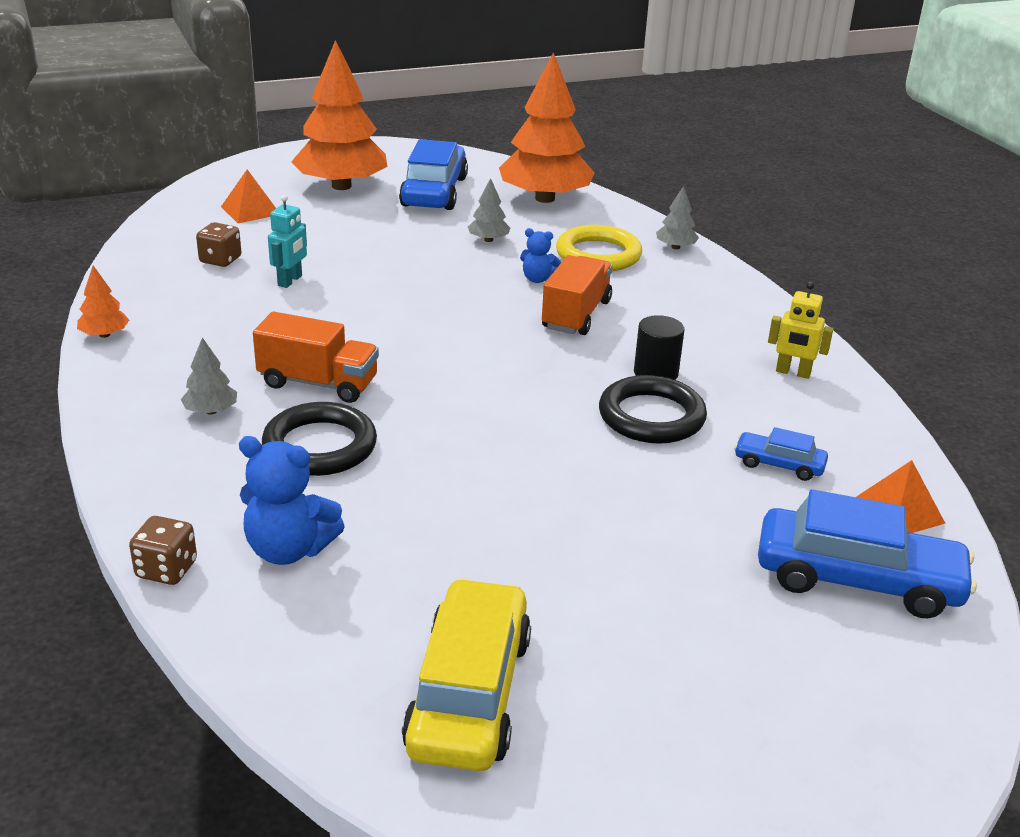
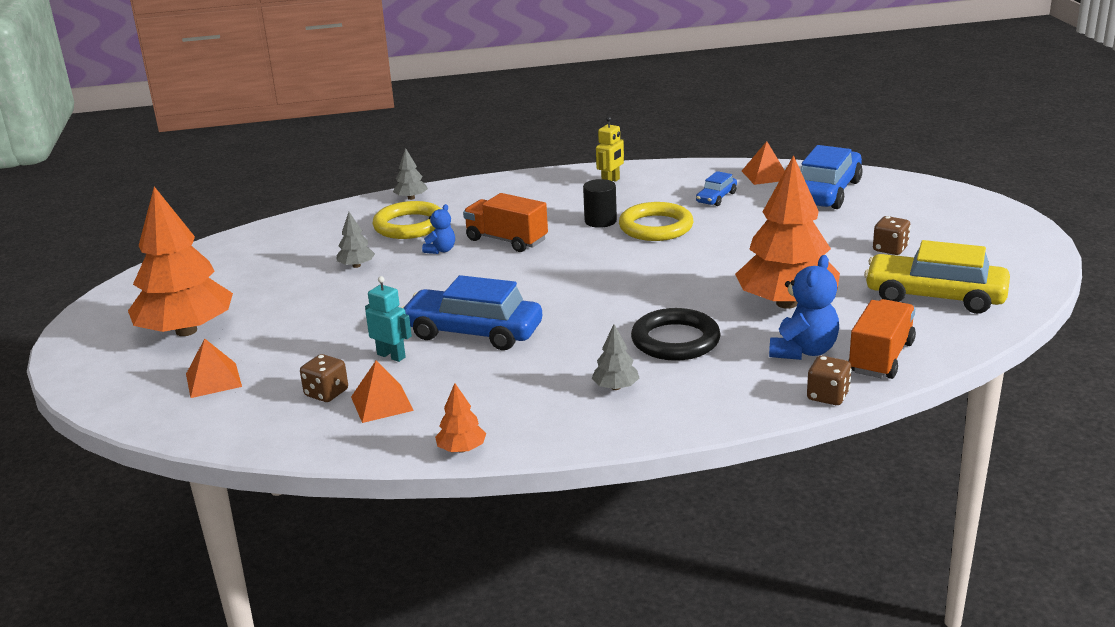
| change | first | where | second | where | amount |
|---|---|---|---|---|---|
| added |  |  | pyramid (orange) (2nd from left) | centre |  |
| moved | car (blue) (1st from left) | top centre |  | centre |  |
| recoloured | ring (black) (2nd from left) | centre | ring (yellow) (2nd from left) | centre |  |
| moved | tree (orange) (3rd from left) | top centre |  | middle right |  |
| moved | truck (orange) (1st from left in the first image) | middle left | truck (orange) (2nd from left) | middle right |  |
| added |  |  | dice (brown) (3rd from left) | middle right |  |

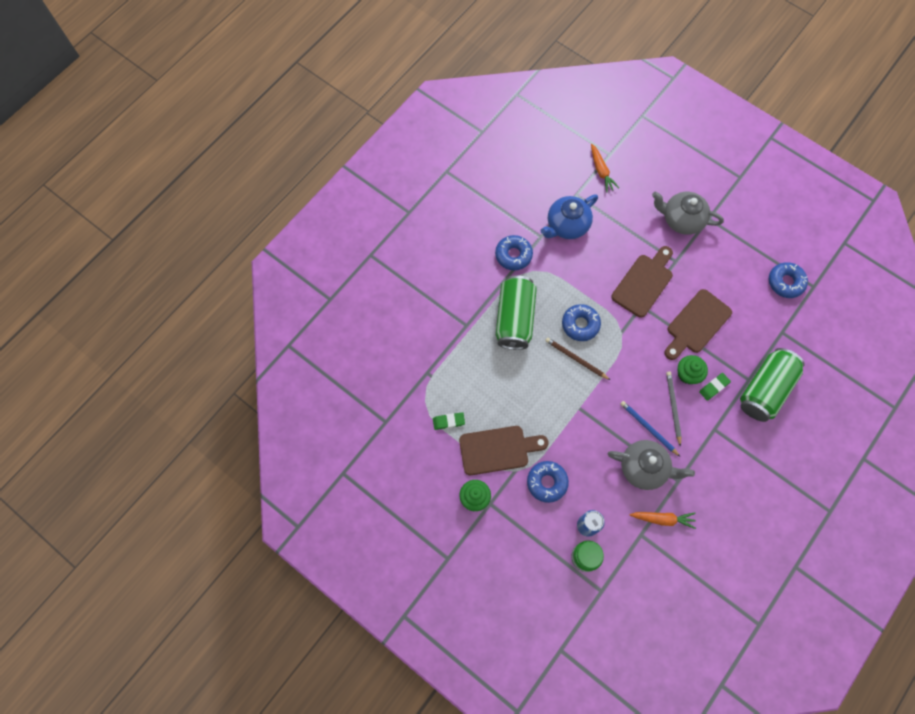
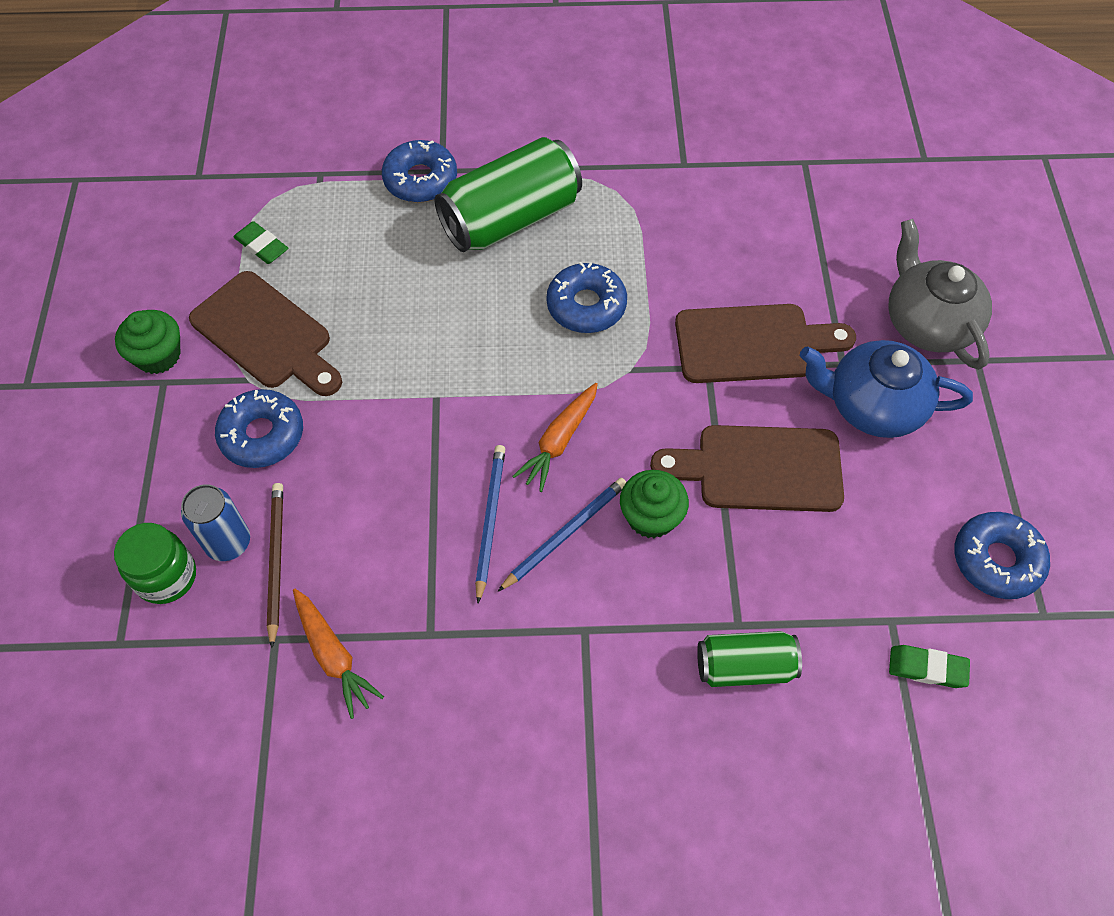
| change | first | where | second | where | amount |
|---|---|---|---|---|---|
| moved | pencil (brown) | centre |  | middle left |  |
| moved | donut (blue) (1st from left in the first image) | centre | donut (blue) (2nd from left) | top centre |  |
| recoloured | pencil (grey) | middle right | pencil (blue) (2nd from left) | centre |  |
| moved | carrot (orange) (1st from left in the first image) | top centre | carrot (orange) (2nd from left) | centre |  |
| resized | can (green) (2nd from left) | middle right |  | bottom right | x0.56 |
| moved | teapot (blue) | top centre |  | middle right |  |
| moved | eraser (green) (2nd from left) | middle right |  | bottom right |  |
| removed | teapot (grey) (1st from left) | middle right |  |  |  |

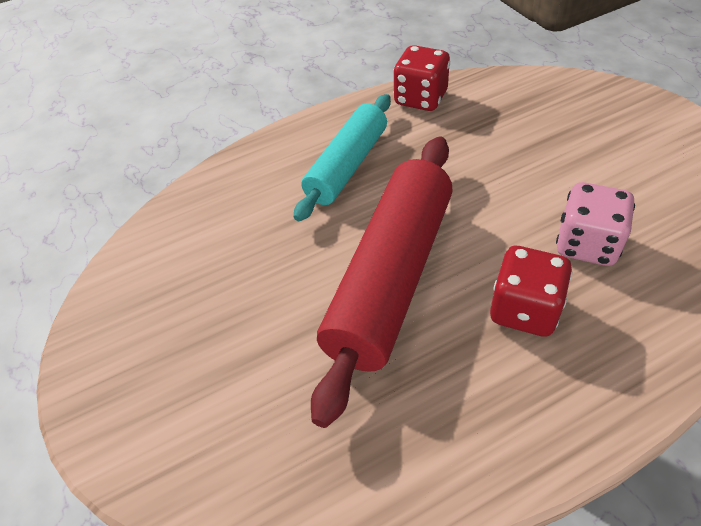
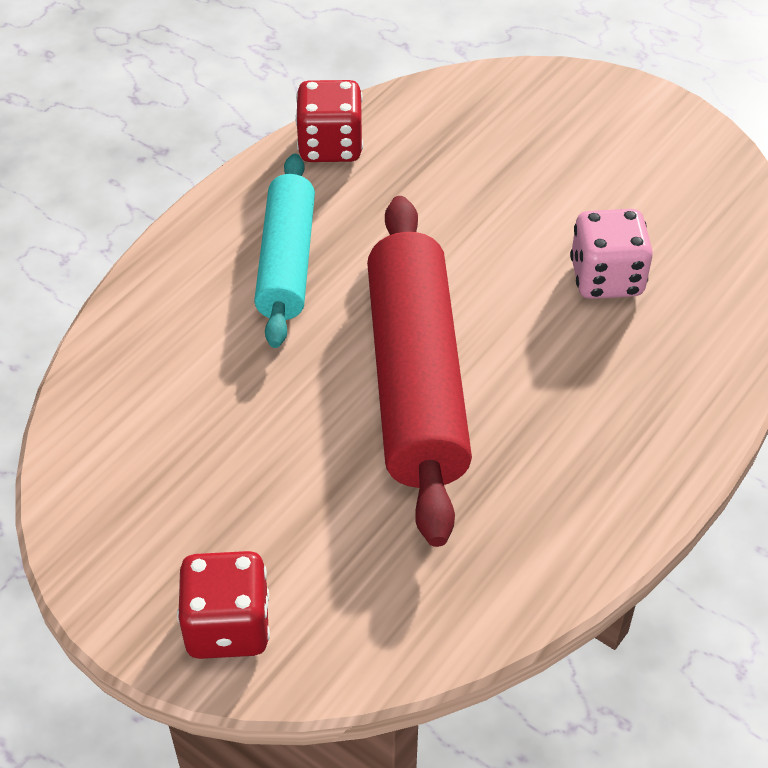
| change | first | where | second | where | amount |
|---|---|---|---|---|---|
| moved | dice (red) (2nd from left in the first image) | middle right | dice (red) (1st from left) | bottom left |  |

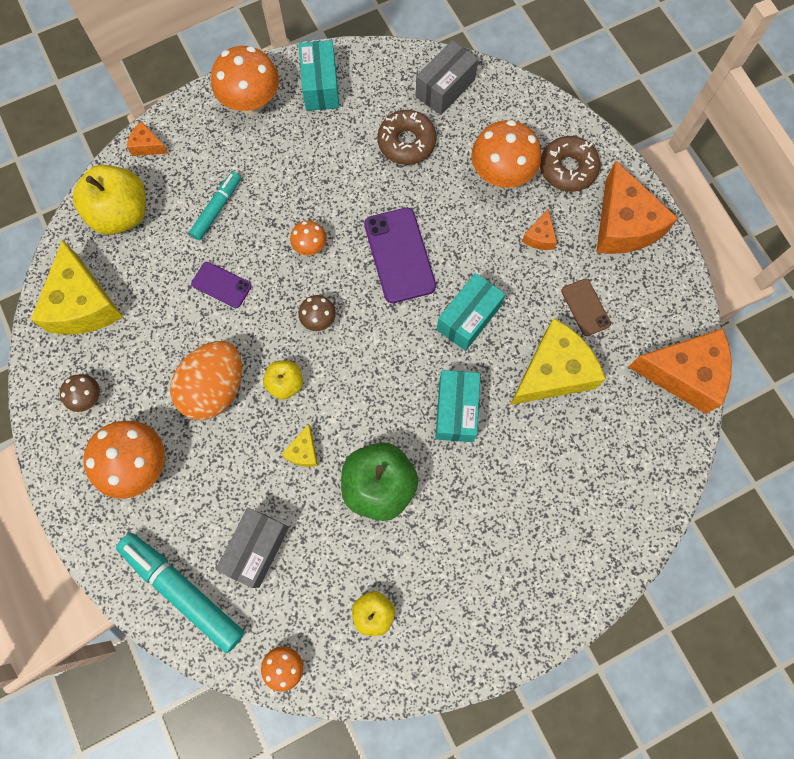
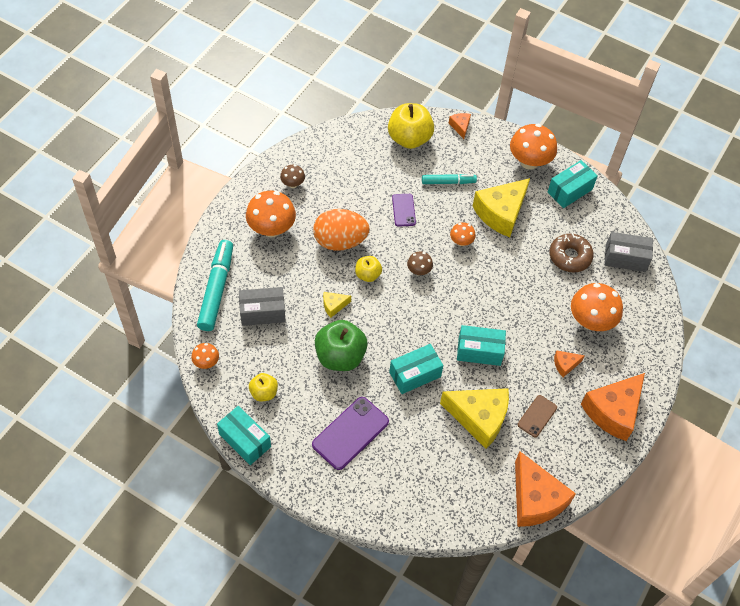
| change | first | where | second | where | amount |
|---|---|---|---|---|---|
| added |  |  | box (turquoise) (1st from left) | bottom left |  |
| moved | phone (purple) (2nd from left in the first image) | centre | phone (purple) (1st from left) | bottom centre |  |
| moved | cheese (yellow) (1st from left in the first image) | middle left | cheese (yellow) (3rd from left) | middle right |  |
| removed | donut (brown) (2nd from left) | top right |  |  |  |

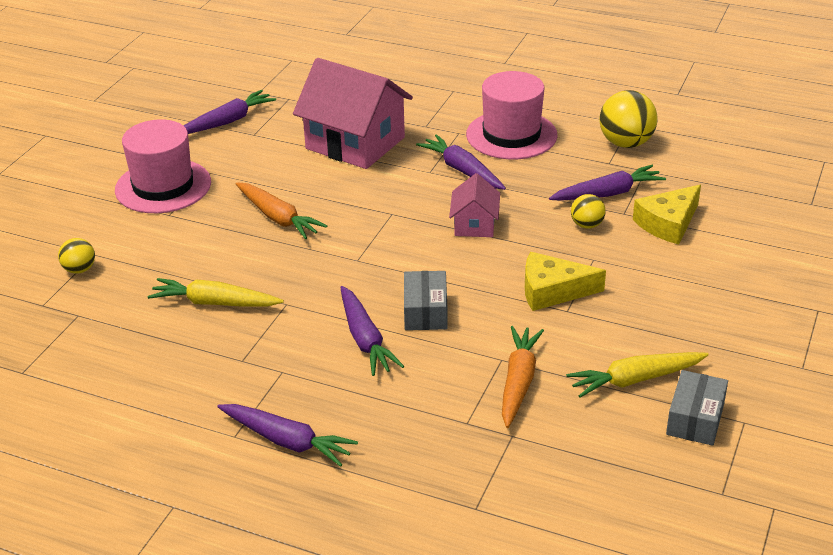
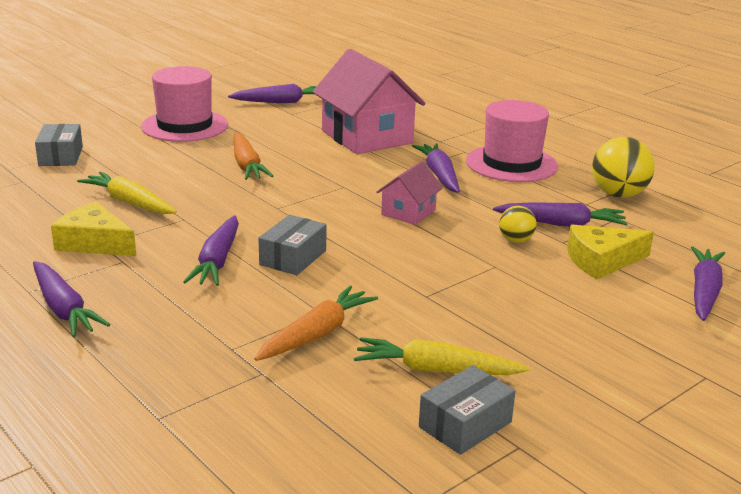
| change | first | where | second | where | amount |
|---|---|---|---|---|---|
| replaced | ball (yellow) (1st from left) | middle left | box (grey) (1st from left) | top left |  |
| moved | cheese (yellow) (1st from left) | middle right |  | middle left |  |
| added |  |  | carrot (purple) (6th from left) | middle right |  |

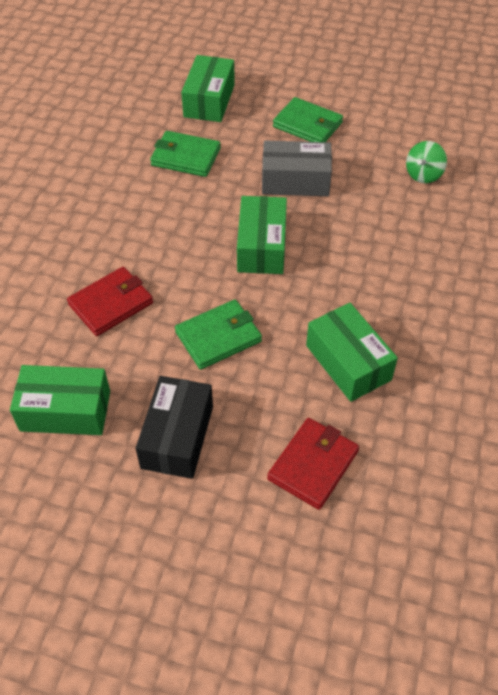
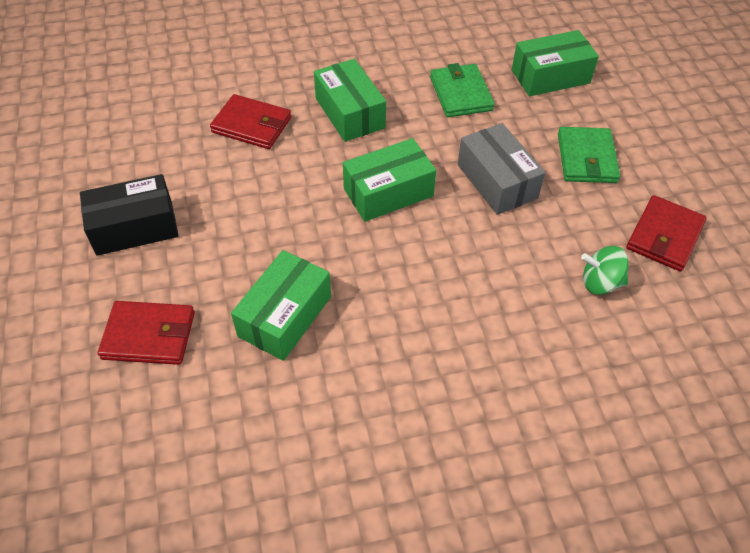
| change | first | where | second | where | amount |
|---|---|---|---|---|---|
| moved | box (green) (1st from left in the first image) | middle left | box (green) (2nd from left) | top centre |  |
| added |  |  | wallet (red) (3rd from left) | middle right |  |
| removed | wallet (green) (2nd from left) | centre |  |  |  |

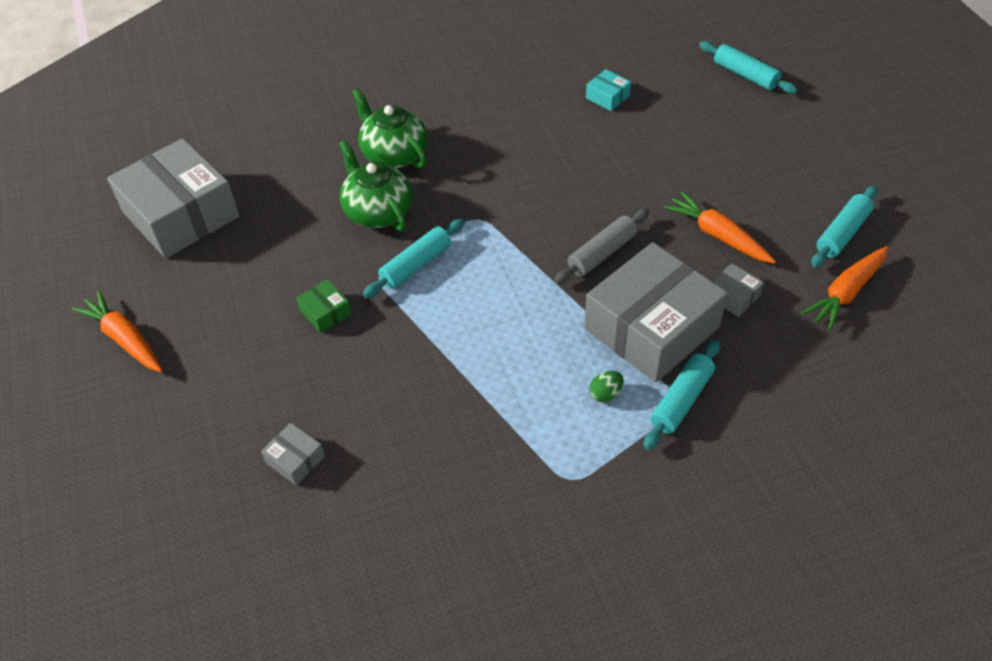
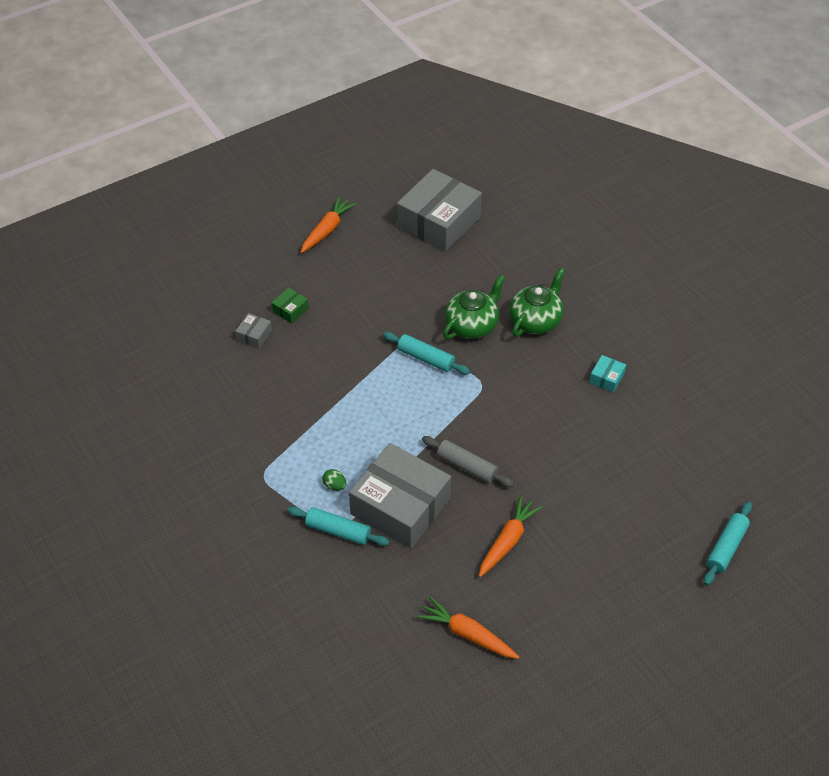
| change | first | where | second | where | amount |
|---|---|---|---|---|---|
| moved | box (green) | middle left |  | centre |  |
| moved | box (turquoise) | top centre |  | middle right |  |
| removed | box (grey) (4th from left) | middle right |  |  |  |
| removed | rolling pin (turquoise) (4th from left) | middle right |  |  |  |

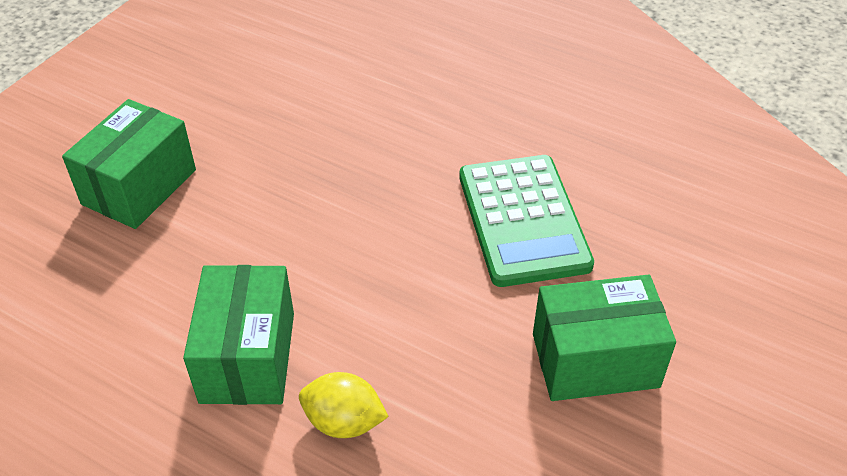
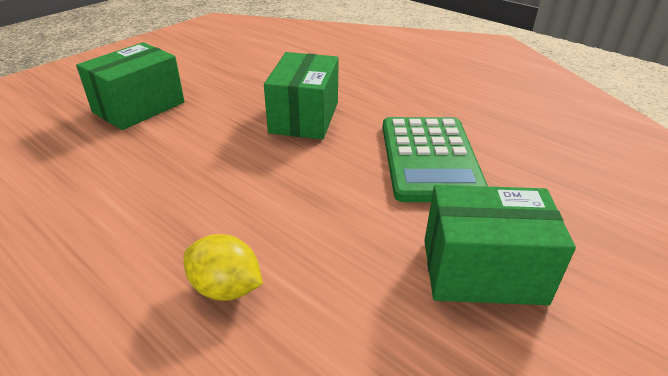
| change | first | where | second | where | amount |
|---|---|---|---|---|---|
| moved | box (green) (2nd from left) | bottom left |  | top centre |  |

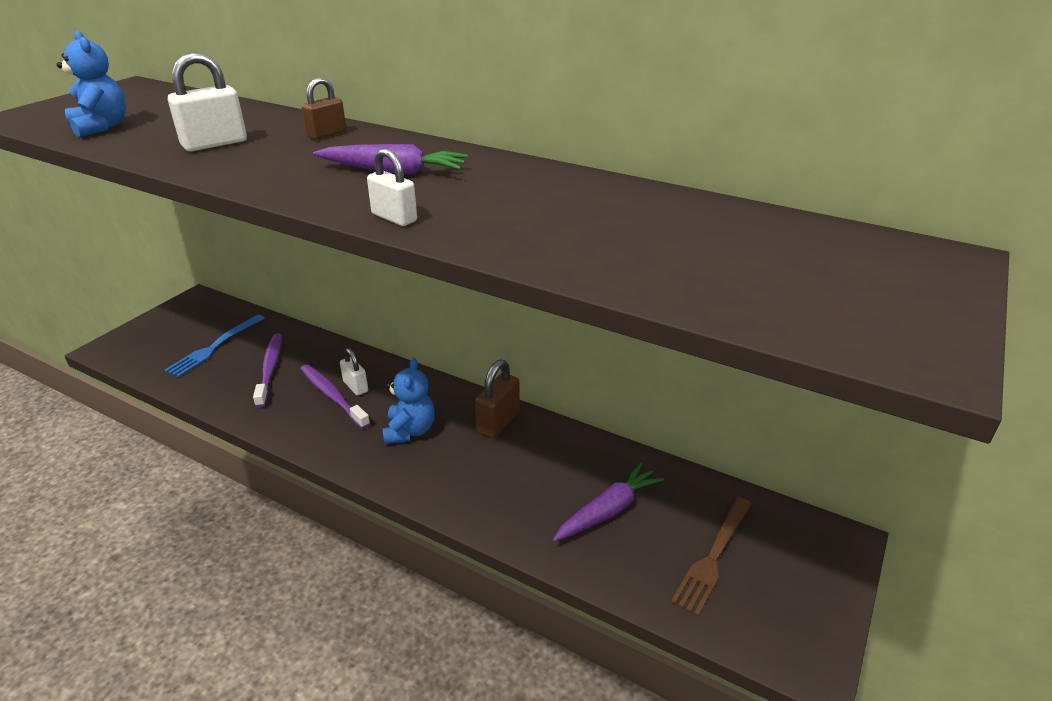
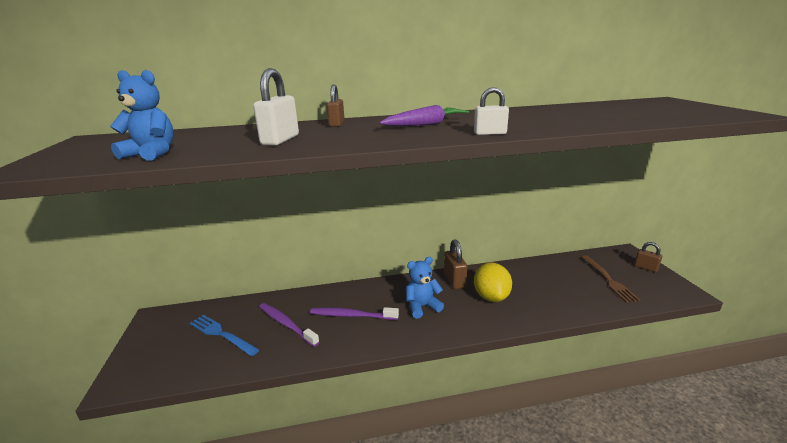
| change | first | where | second | where | amount |
|---|---|---|---|---|---|
| turned | fork (blue) | middle left |  | bottom left | 135 degrees clockwise |
| turned | teddy bear (blue) (2nd from left) | centre |  | centre | 75 degrees counterclockwise |
| added |  |  | lemon (yellow) | centre |  |
| added |  |  | padlock (brown) (3rd from left) | middle right |  |
| removed | padlock (white) (2nd from left) | centre |  |  |  |
| removed | carrot (purple) (2nd from left) | bottom centre |  |  |  |

